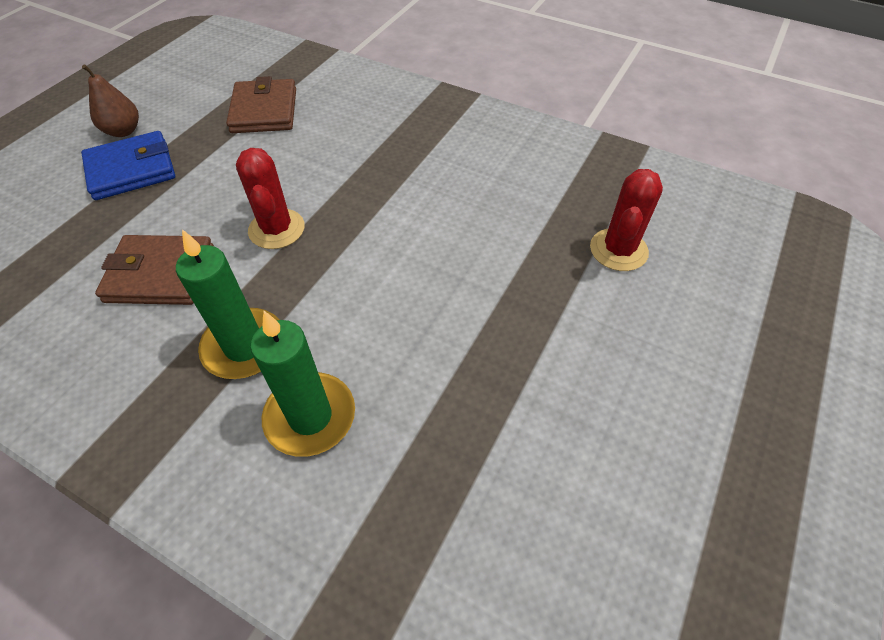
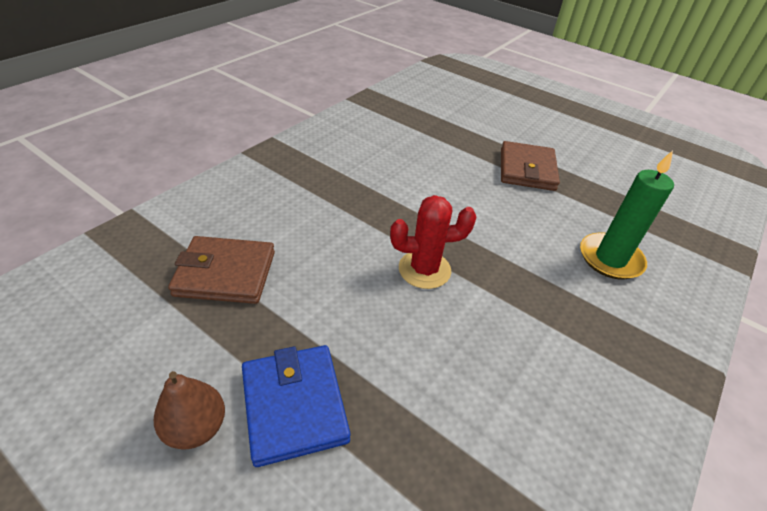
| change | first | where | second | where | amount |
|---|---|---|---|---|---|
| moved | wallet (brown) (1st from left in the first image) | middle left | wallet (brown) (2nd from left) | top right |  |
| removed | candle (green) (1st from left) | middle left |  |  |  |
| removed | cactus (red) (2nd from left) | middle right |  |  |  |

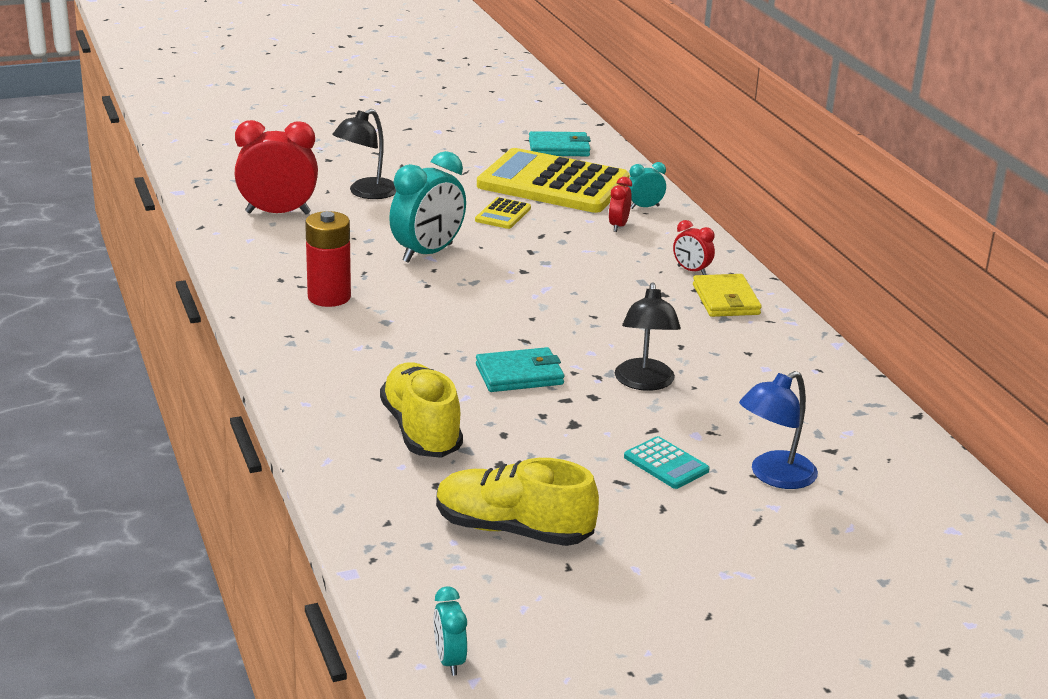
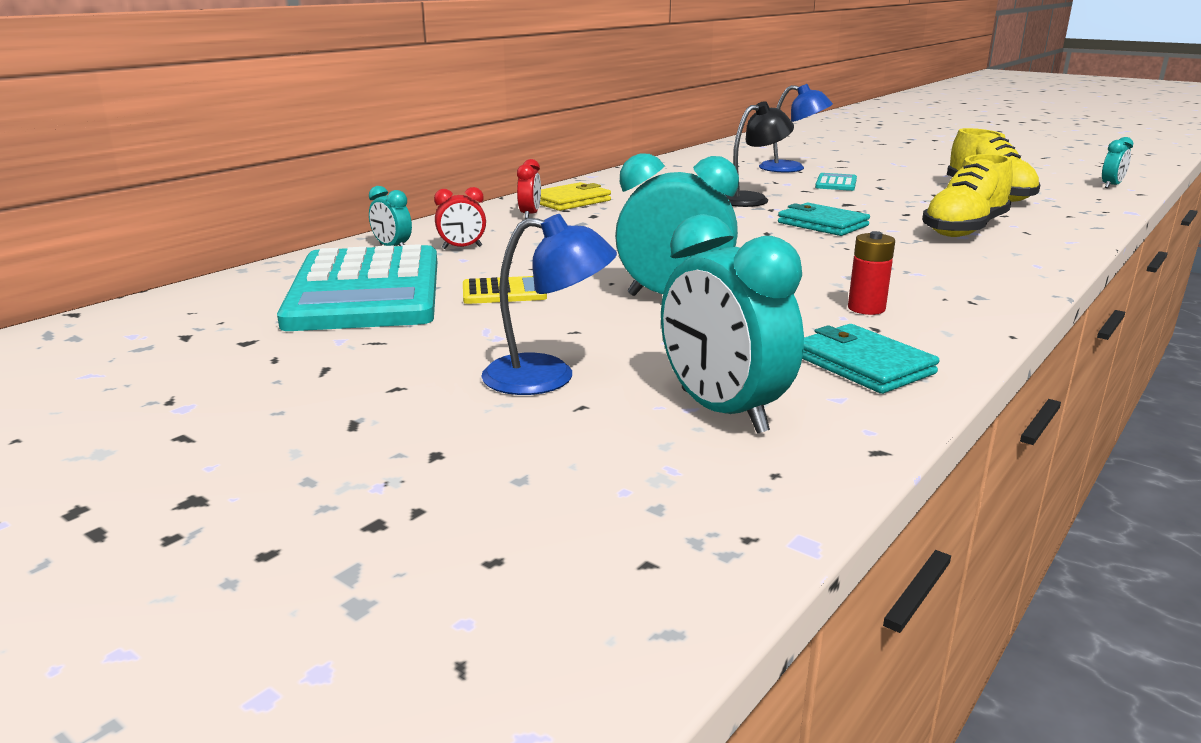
| change | first | where | second | where | amount |
|---|---|---|---|---|---|
| recoloured | calculator (yellow) (2nd from left) | top centre | calculator (turquoise) (1st from left) | middle left |  |
| recoloured | lamp (black) (1st from left) | top centre | lamp (blue) (1st from left) | centre |  |
| recoloured | clock (red) (1st from left) | top left | clock (turquoise) (3rd from left) | centre |  |
| moved | wallet (turquoise) (2nd from left) | top centre |  | middle right |  |
| resized | battery (red) | middle left |  | middle right | x0.63 |

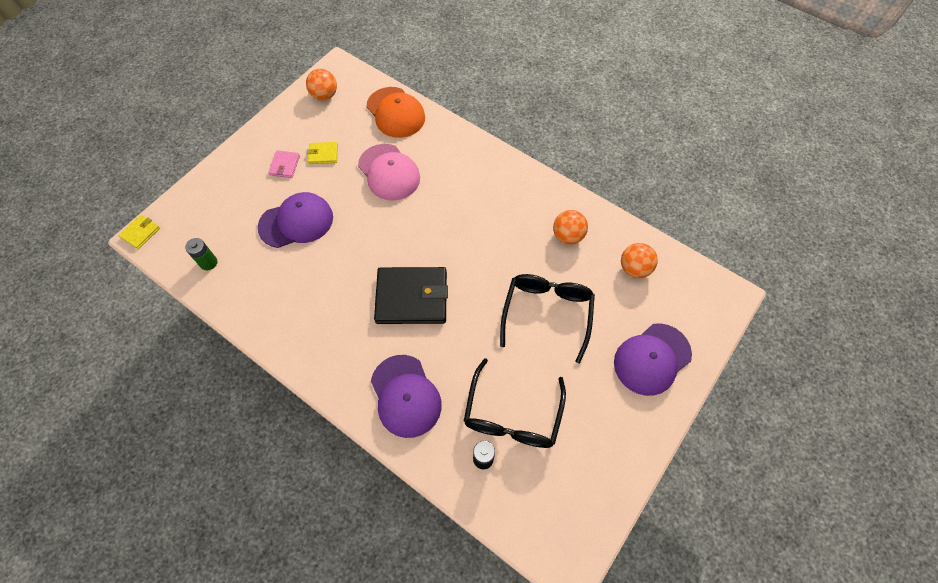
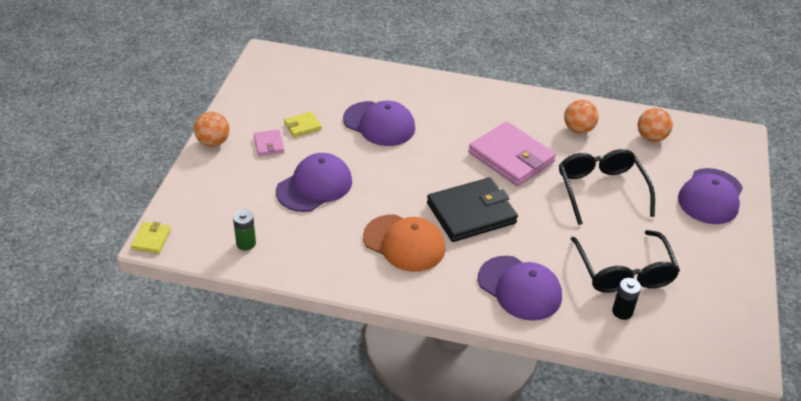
| change | first | where | second | where | amount |
|---|---|---|---|---|---|
| moved | ball (orange) (1st from left) | top centre |  | top left |  |
| recoloured | cap (pink) | top centre | cap (purple) (2nd from left) | top centre |  |
| moved | cap (orange) | top centre |  | centre |  |
| added |  |  | wallet (pink) (2nd from left) | centre |  |

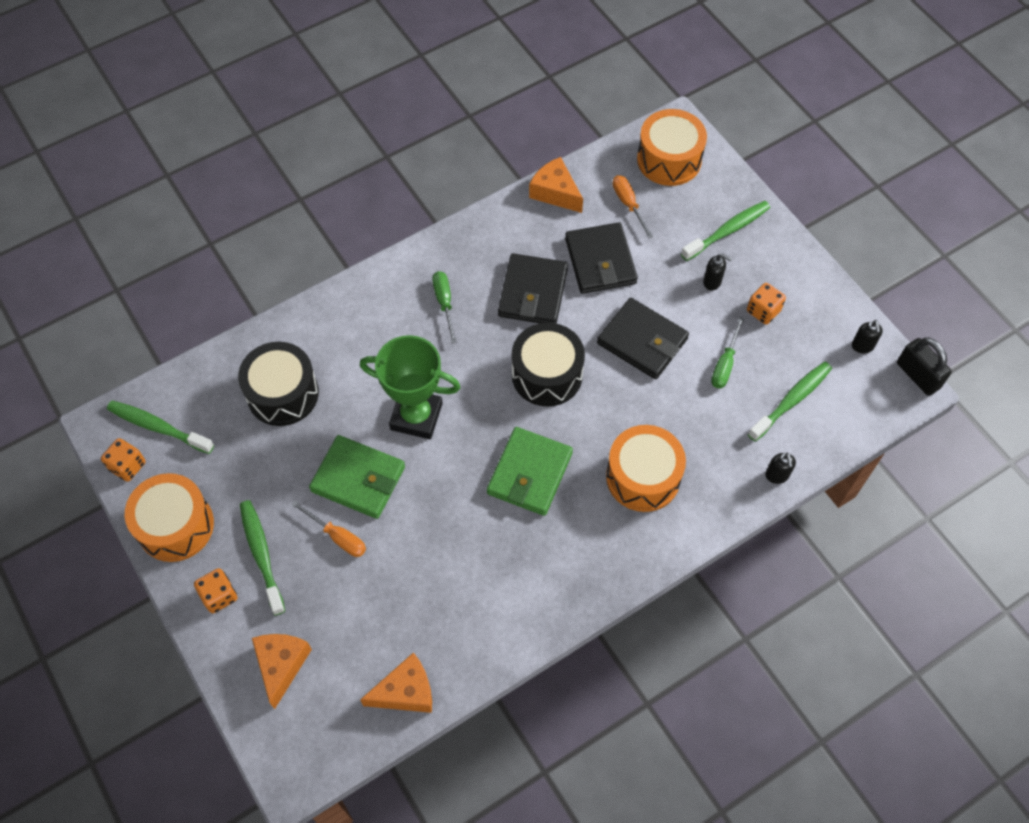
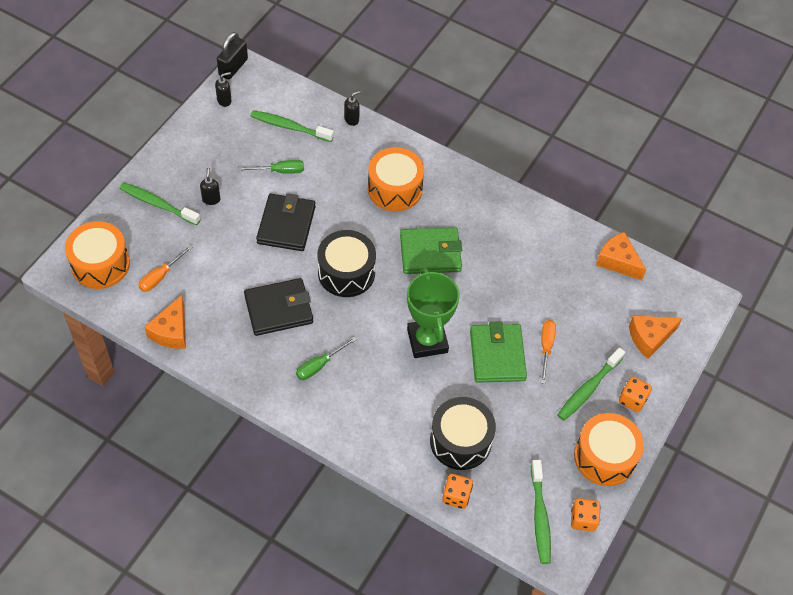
| change | first | where | second | where | amount |
|---|---|---|---|---|---|
| moved | dice (orange) (3rd from left in the first image) | middle right | dice (orange) (1st from left) | bottom centre |  |
| removed | wallet (black) (2nd from left) | top centre |  |  |  |

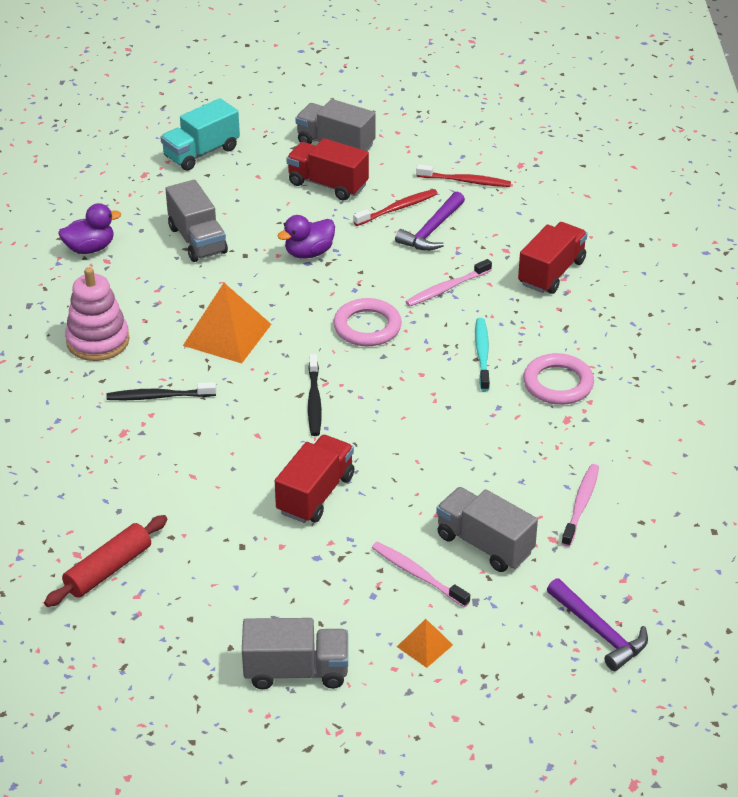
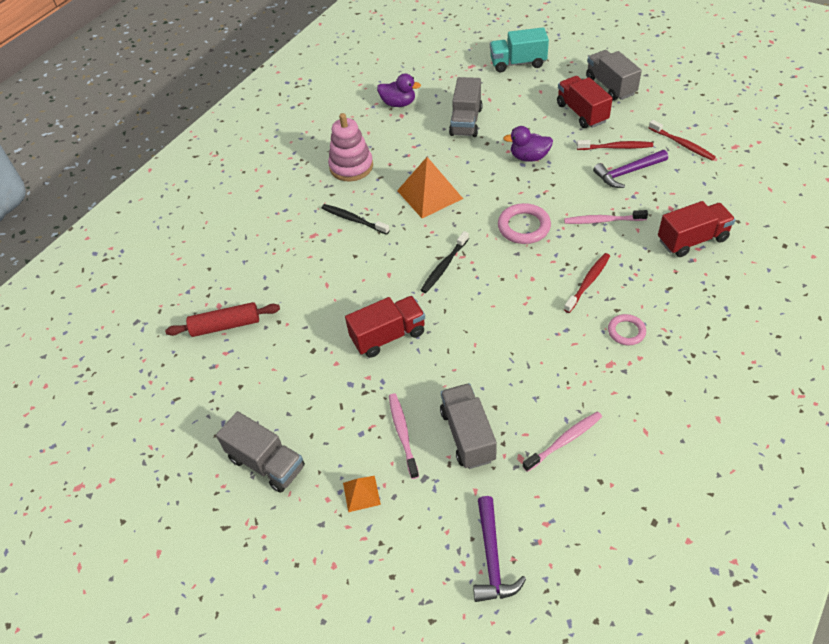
| change | first | where | second | where | amount |
|---|---|---|---|---|---|
| recoloured | toothbrush (turquoise) | centre | toothbrush (red) (1st from left) | middle right |  |
| resized | ring (pink) (2nd from left) | middle right |  | middle right | x0.63 |

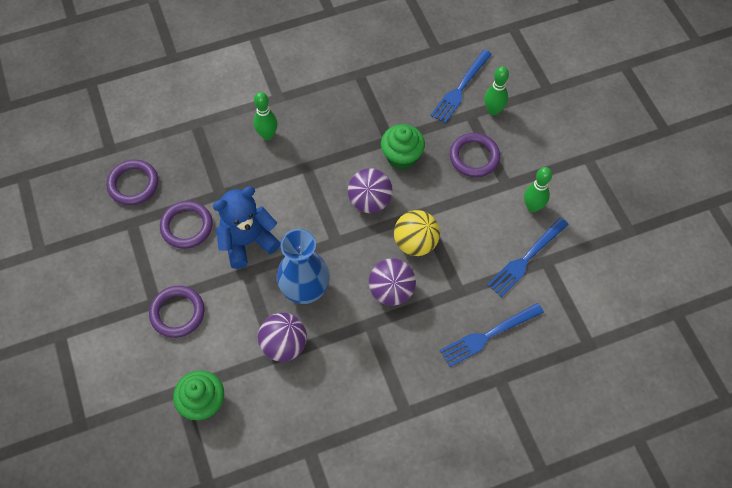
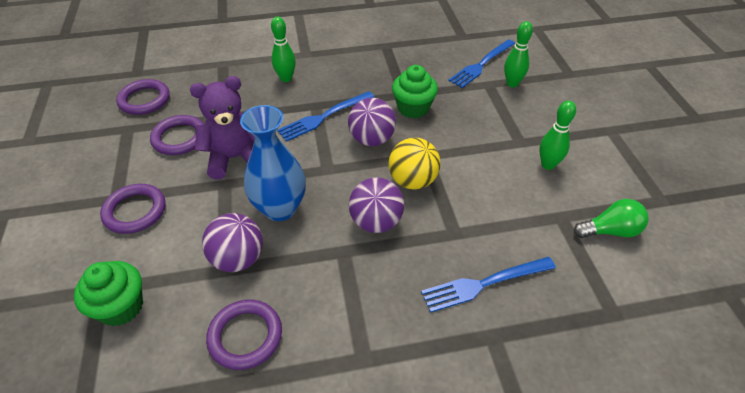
| change | first | where | second | where | amount |
|---|---|---|---|---|---|
| recoloured | teddy bear (blue) | centre | teddy bear (purple) | top left |  |
| moved | ring (purple) (4th from left) | top centre |  | bottom left |  |
| moved | fork (blue) (3rd from left in the first image) | middle right | fork (blue) (1st from left) | top centre |  |
| added |  |  | light bulb (green) | middle right |  |

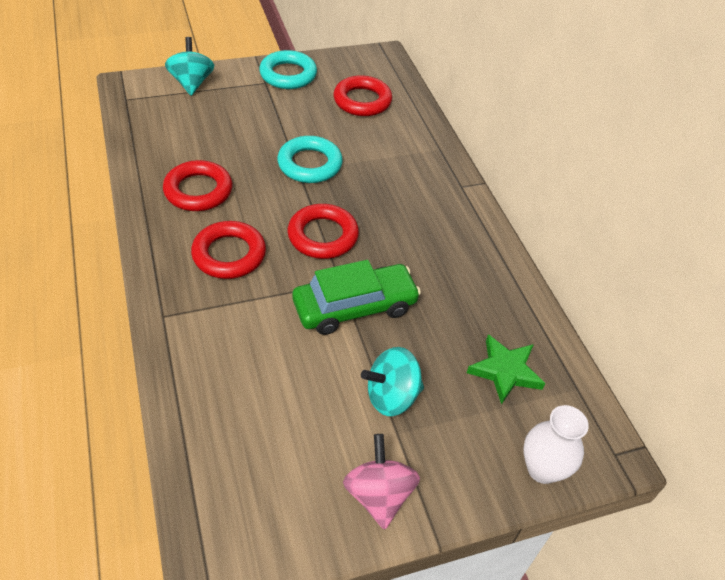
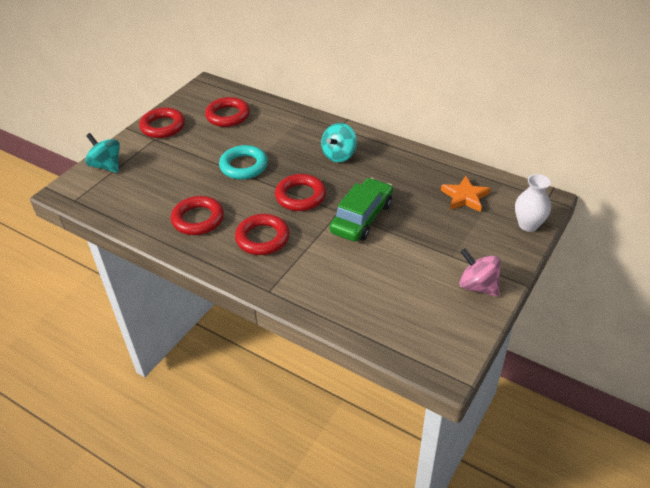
| change | first | where | second | where | amount |
|---|---|---|---|---|---|
| recoloured | ring (turquoise) (1st from left) | top centre | ring (red) (1st from left) | top left |  |
| moved | spinning top (turquoise) (2nd from left) | centre |  | top centre |  |
| recoloured | star (green) | middle right | star (orange) | middle right |  |

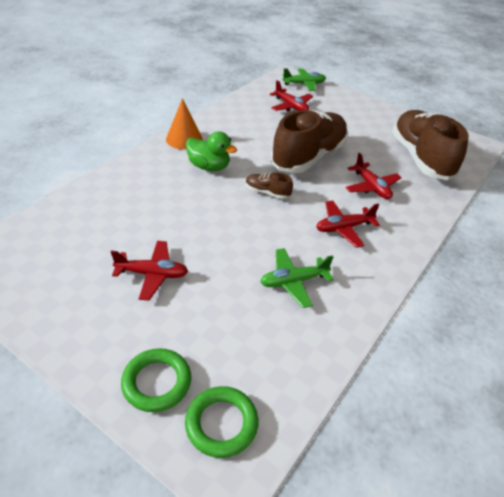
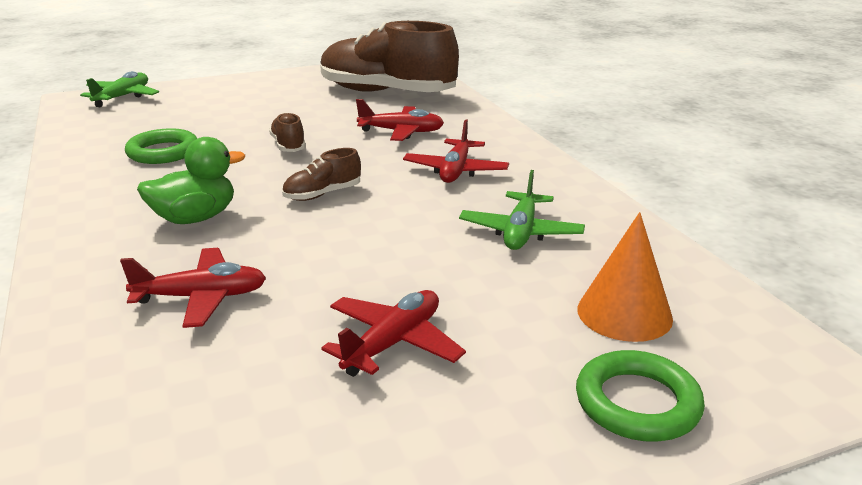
| change | first | where | second | where | amount |
|---|---|---|---|---|---|
| moved | plane (red) (2nd from left in the first image) | top centre | plane (red) (1st from left) | middle left |  |
| moved | ring (green) (2nd from left in the first image) | bottom centre | ring (green) (1st from left) | top left |  |
| resized | shoe (brown) (2nd from left in the first image) | top centre | shoe (brown) (1st from left) | top left | x0.42 |
| moved | cone (orange) | top centre |  | middle right |  |

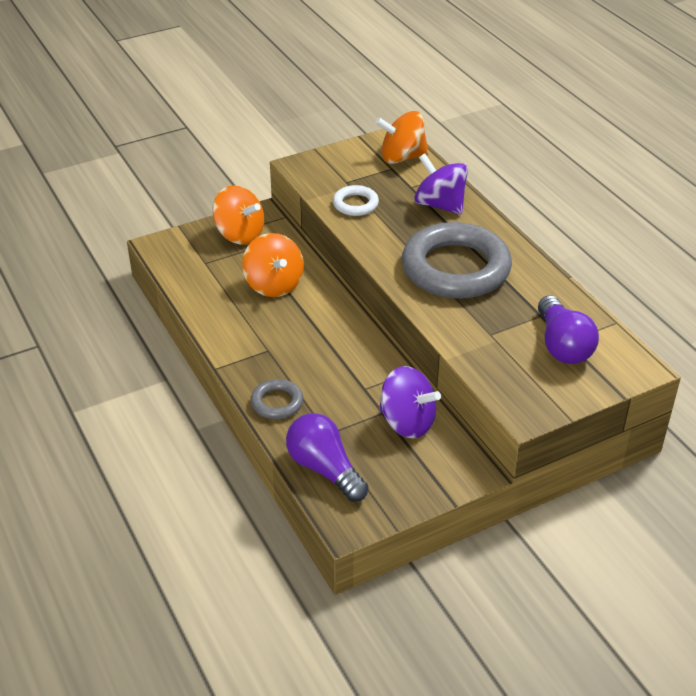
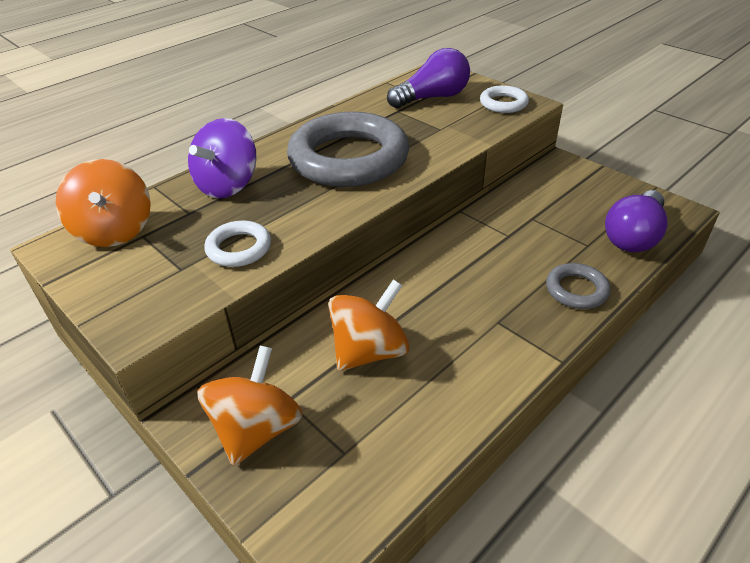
| change | first | where | second | where | amount |
|---|---|---|---|---|---|
| added |  |  | ring (white) (2nd from left) | top right |  |
| removed | spinning top (purple) (1st from left) | centre |  |  |  |

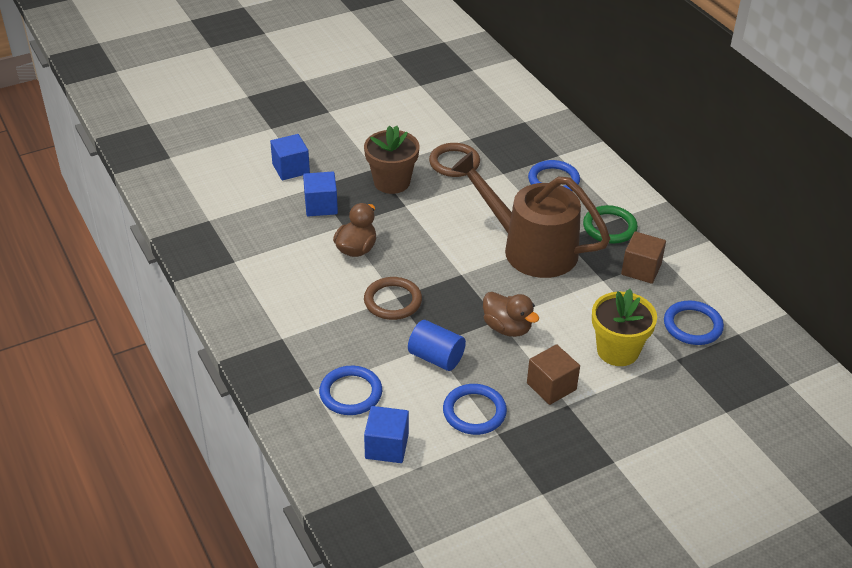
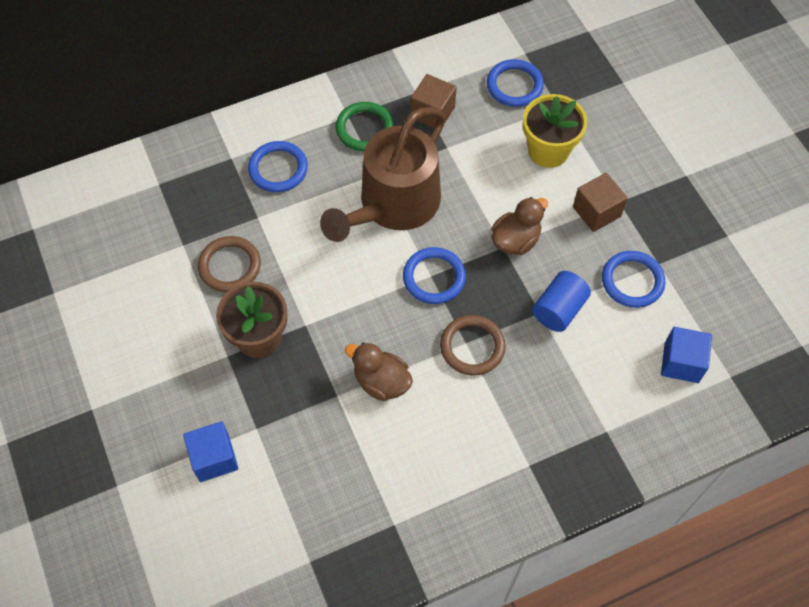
| change | first | where | second | where | amount |
|---|---|---|---|---|---|
| moved | ring (blue) (1st from left in the first image) | bottom centre | ring (blue) (2nd from left) | centre |  |
| removed | cube (blue) (2nd from left) | centre |  |  |  |

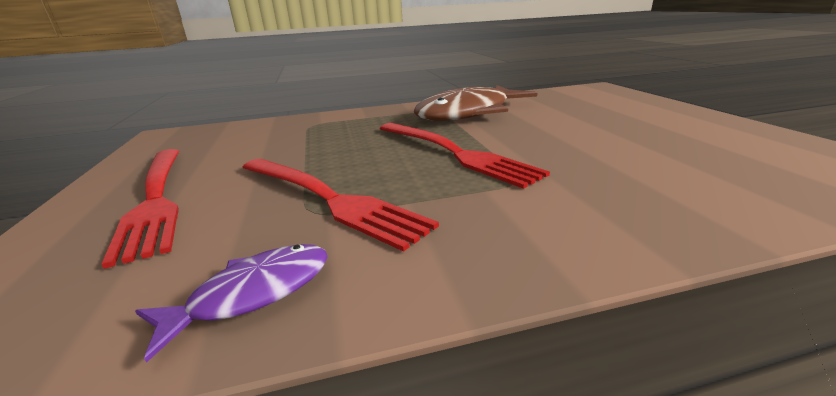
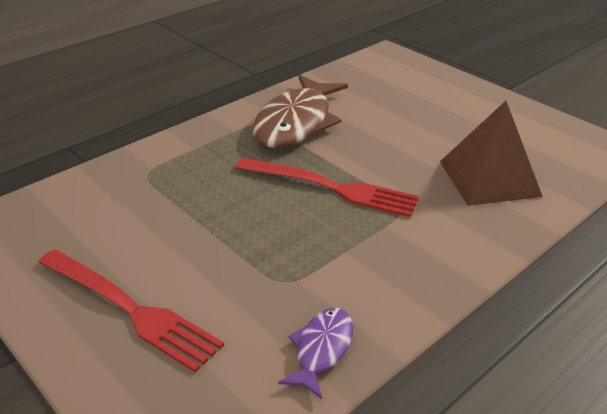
| change | first | where | second | where | amount |
|---|---|---|---|---|---|
| added |  |  | pyramid (brown) | middle right |  |
| removed | fork (red) (2nd from left) | centre |  |  |  |

